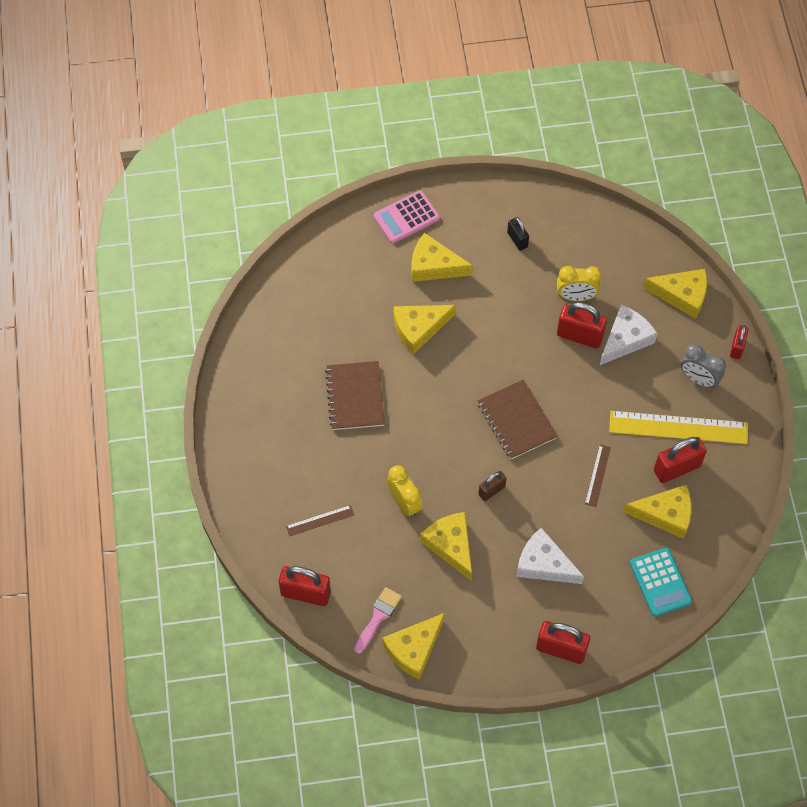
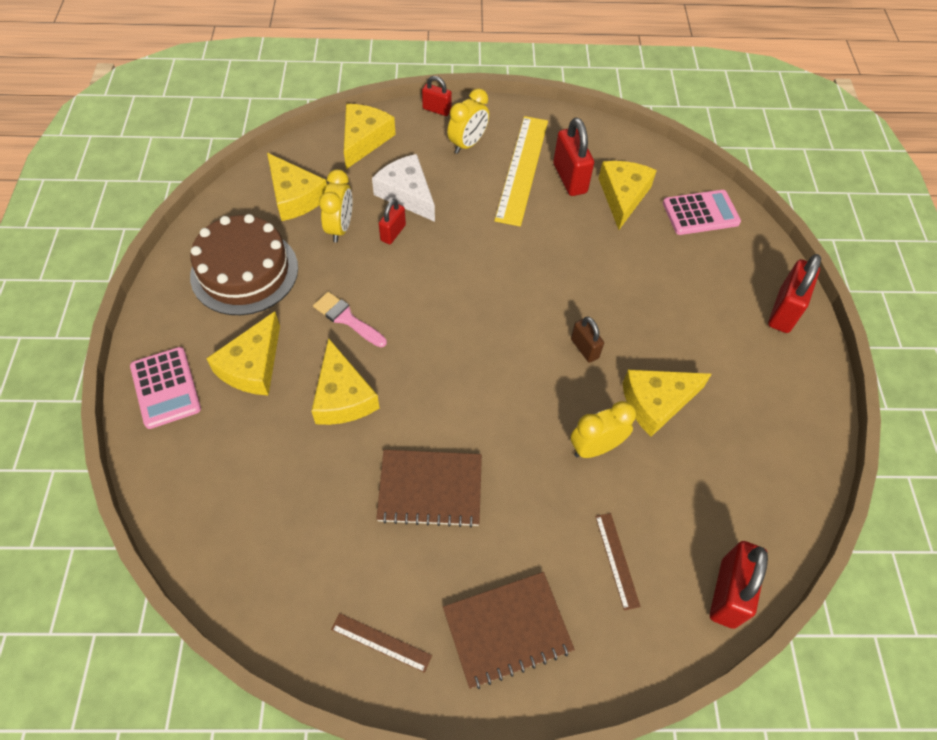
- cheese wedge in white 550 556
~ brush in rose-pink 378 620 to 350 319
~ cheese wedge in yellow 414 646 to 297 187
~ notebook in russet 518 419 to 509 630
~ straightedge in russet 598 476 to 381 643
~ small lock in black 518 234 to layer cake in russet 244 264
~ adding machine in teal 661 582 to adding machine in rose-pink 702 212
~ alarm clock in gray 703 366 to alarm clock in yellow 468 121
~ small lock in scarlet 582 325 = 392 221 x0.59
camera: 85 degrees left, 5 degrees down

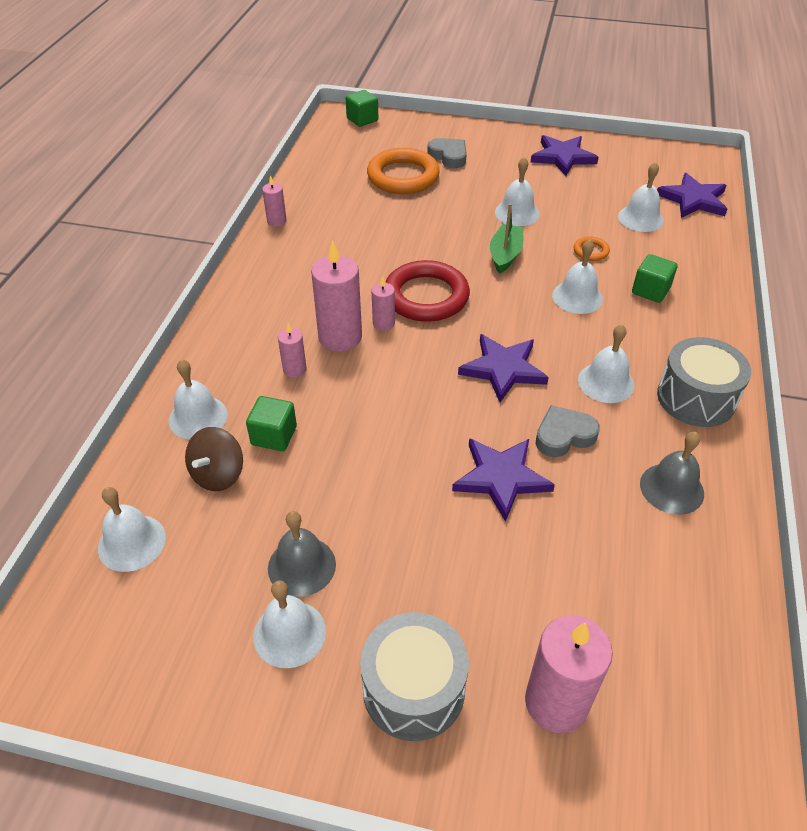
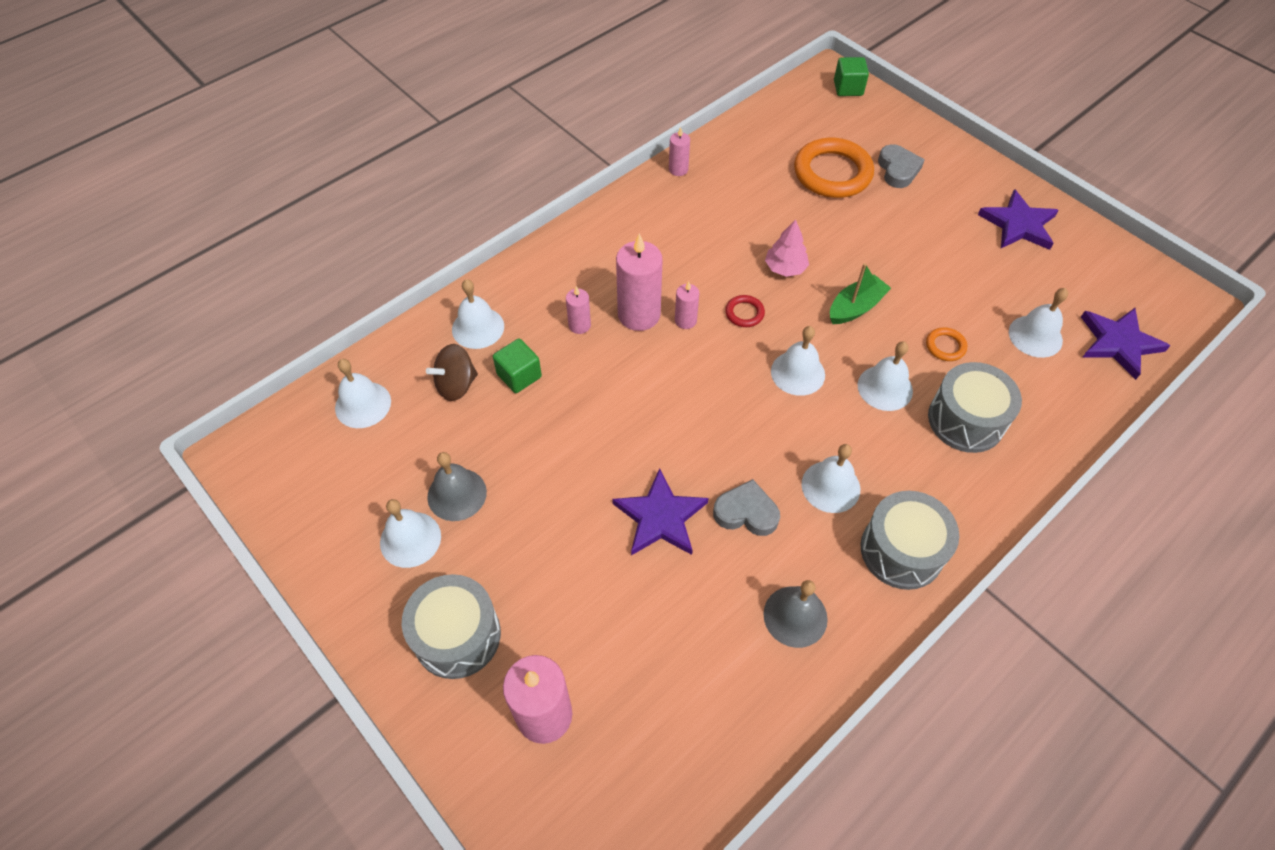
- five-pointed star in purple 503 368
+ tree in rose-pink 787 248
~ bell in white 517 191 to 798 361
~ block in emerald 655 278 to snare drum in gray 975 407
~ torus in scarlet 428 291 = 745 311 x0.44
camera: 35 degrees right, 10 degrees up

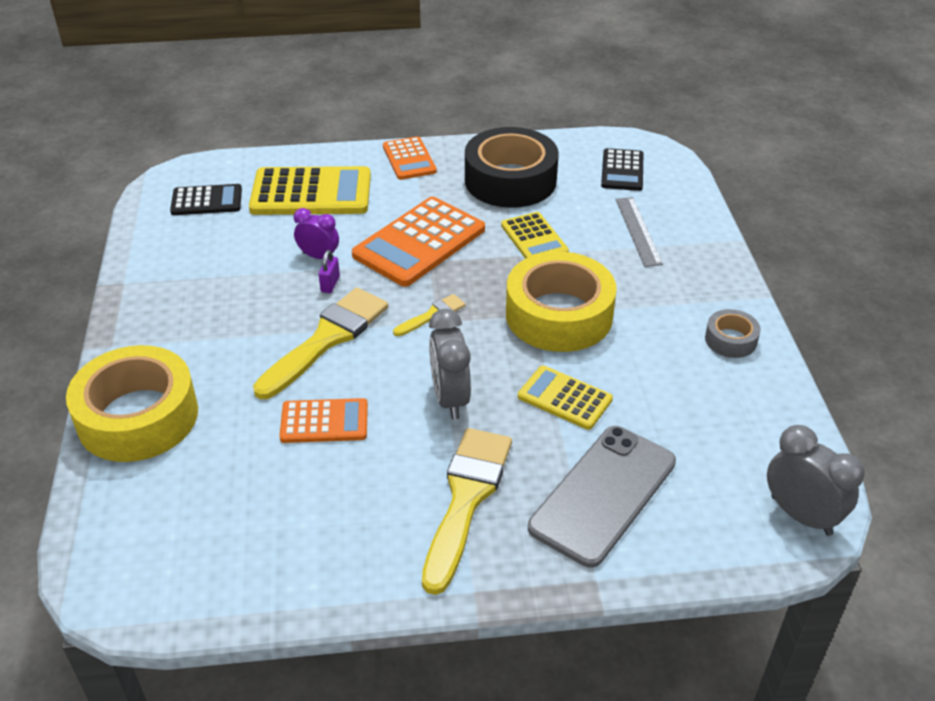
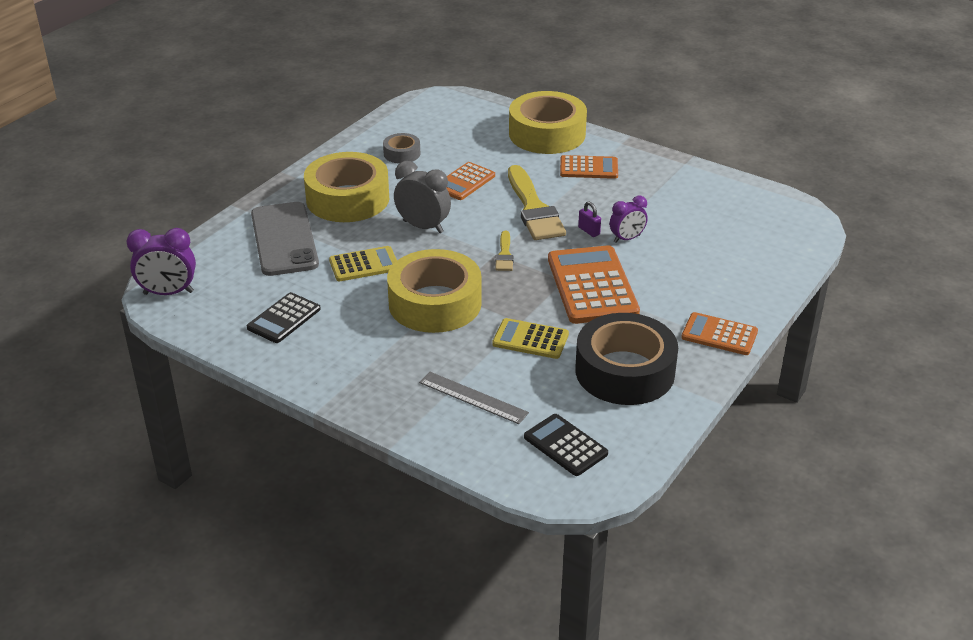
- adding machine in yellow 310 190
+ adding machine in orange 589 167
~ adding machine in black 206 199 to 284 317
~ sticky tape in gray 733 333 to 401 148
~ brush in yellow 467 511 to sticky tape in yellow 346 187
~ alarm clock in gray 816 480 to alarm clock in purple 161 261
camera: 130 degrees right, 5 degrees down

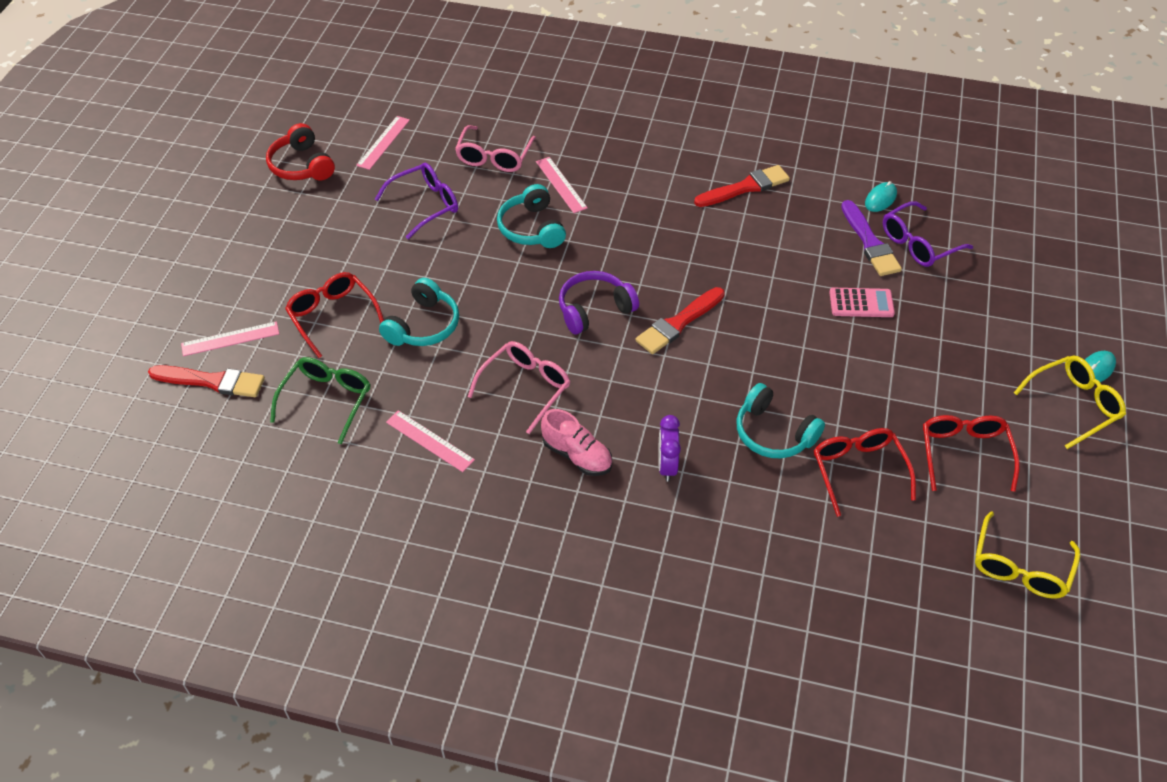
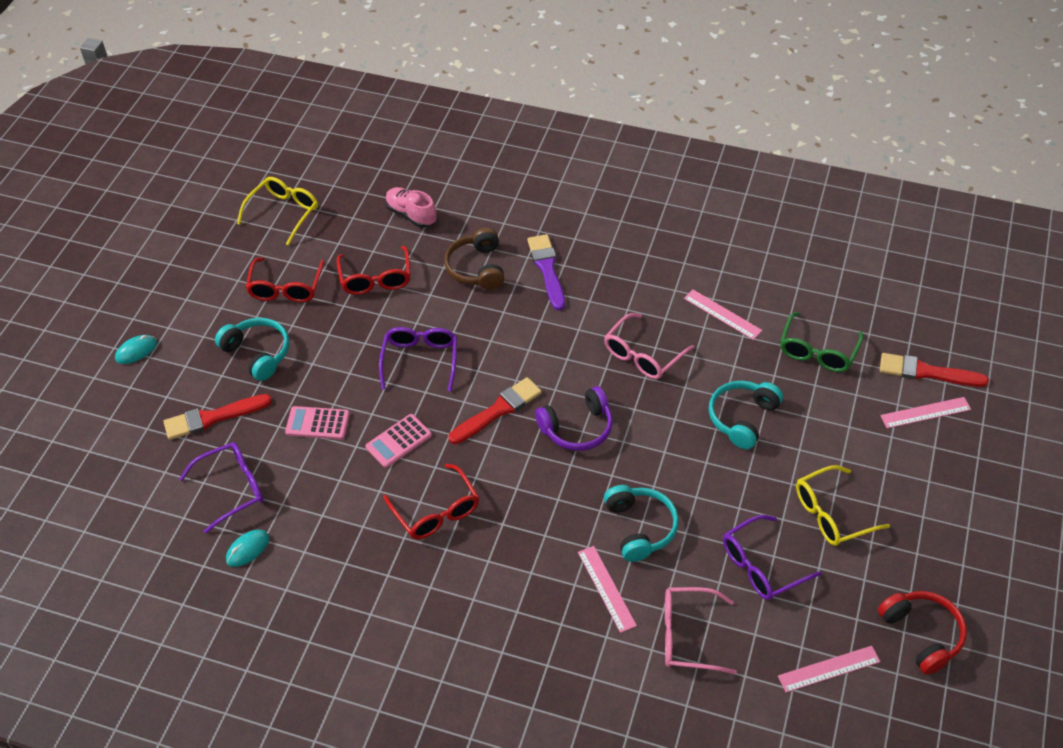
- alarm clock in purple 669 448
+ adding machine in rose-pink 398 441
+ spectacles in purple 418 359
+ headphones in russet 474 258
~ spectacles in scarlet 334 315 to 431 501
~ shoe in rose-pink 576 442 to 411 207
~ brush in scarlet 742 186 to 218 417
~ headphones in teal 780 420 to 252 349
~ brush in purple 871 238 to 546 272
~ spectacles in yellow 1070 402 to 843 505
~ straightedge in rose-pink 383 143 = 829 669 45 degrees clockwise
~ spectacles in rose-pink 495 148 = 701 630 105 degrees counterclockwise
camera: 175 degrees left, 0 degrees up

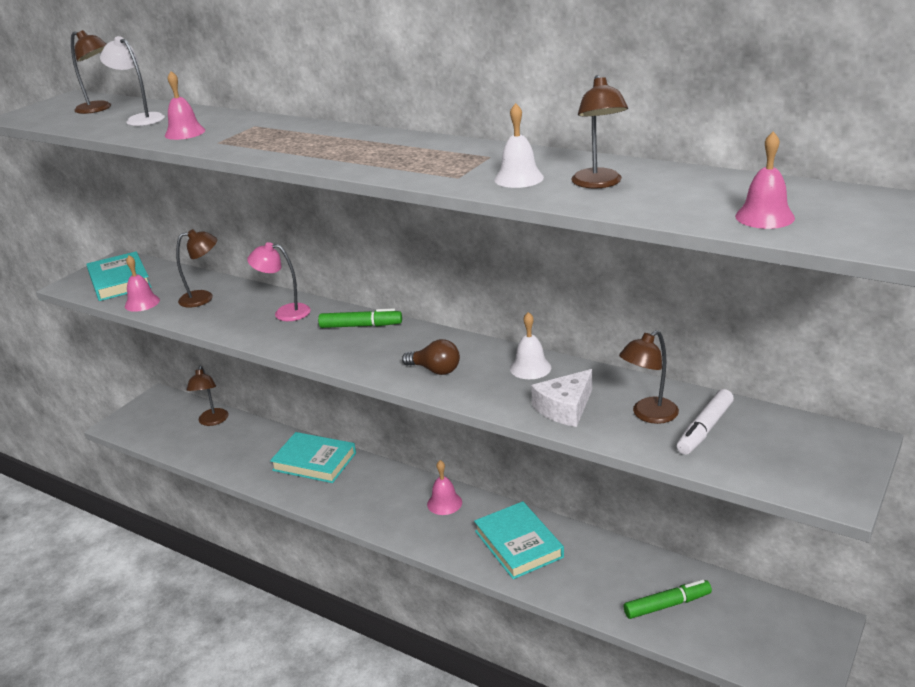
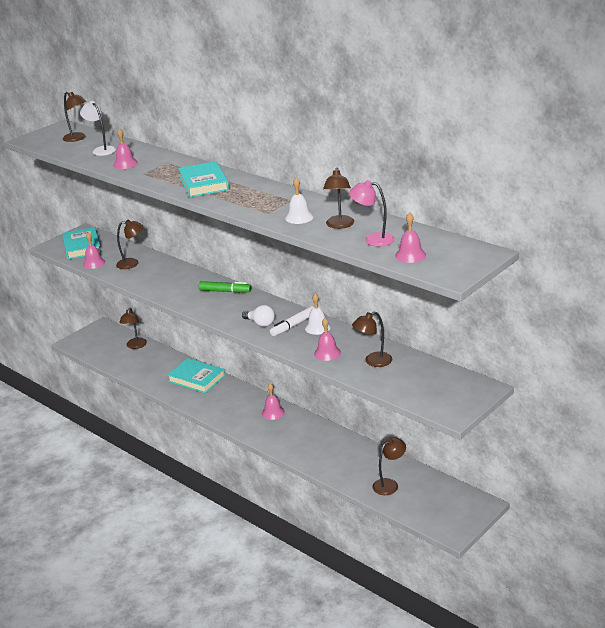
~ desk lamp in rose-pink 279 281 to 372 213
~ hardback in teal 519 540 to 203 179
~ marker pen in white 705 422 to 292 321
~ cheese wedge in white 561 398 to bell in rose-pink 327 339
~ marker pen in emerald 668 599 to desk lamp in russet 389 466
~ lightbulb in russet 431 357 to lightbulb in white 258 316
camera: 10 degrees right, 0 degrees up

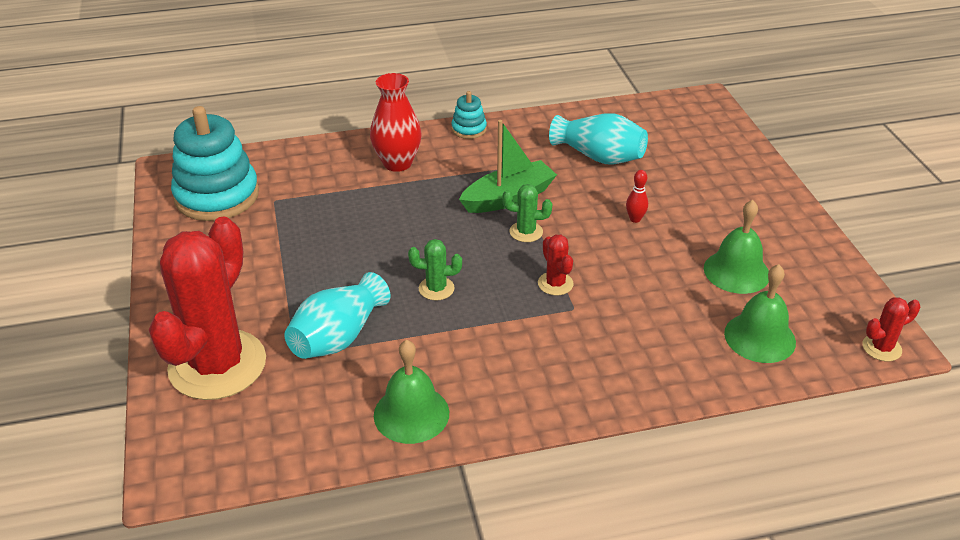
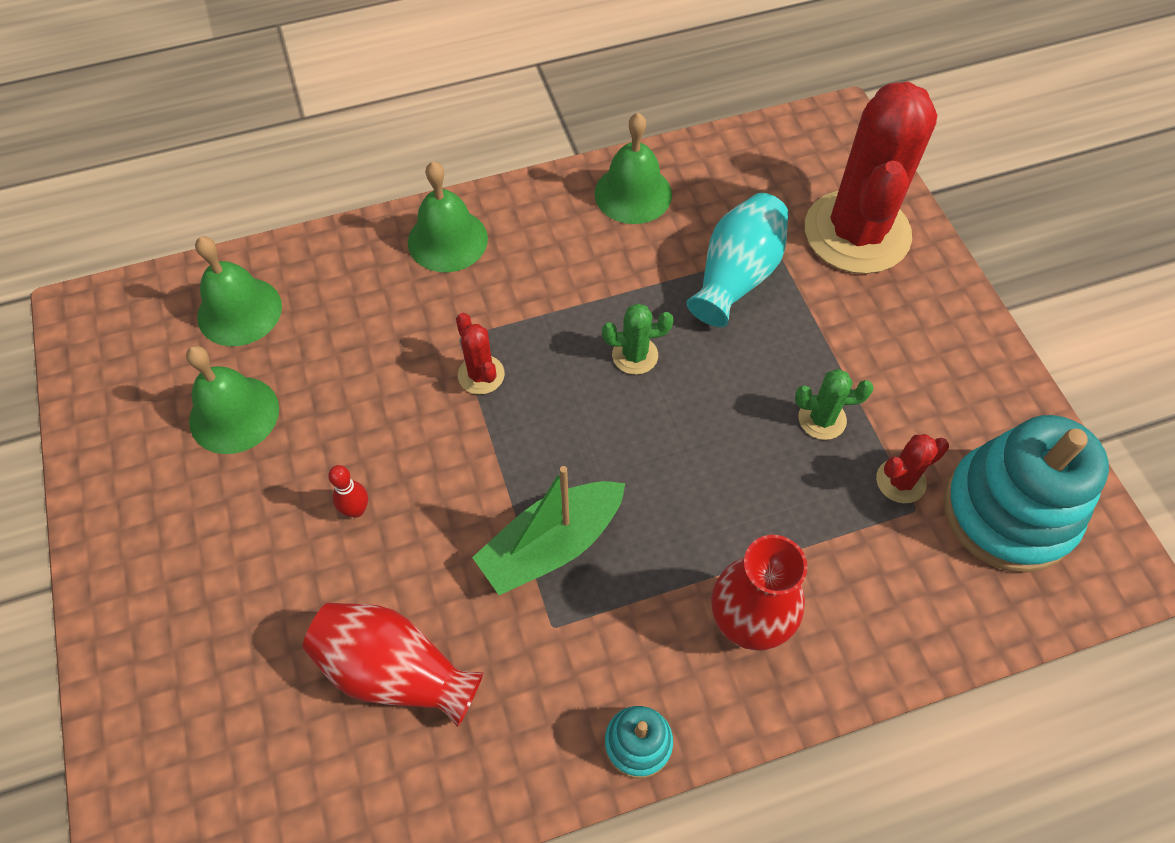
+ bell in emerald 448 216
~ saguaro cactus in emerald 527 213 to 834 404
~ saguaro cactus in scarlet 891 329 to 912 468
~ tall vase in teal 598 138 to tall vase in scarlet 393 665
camera: 175 degrees right, 20 degrees up

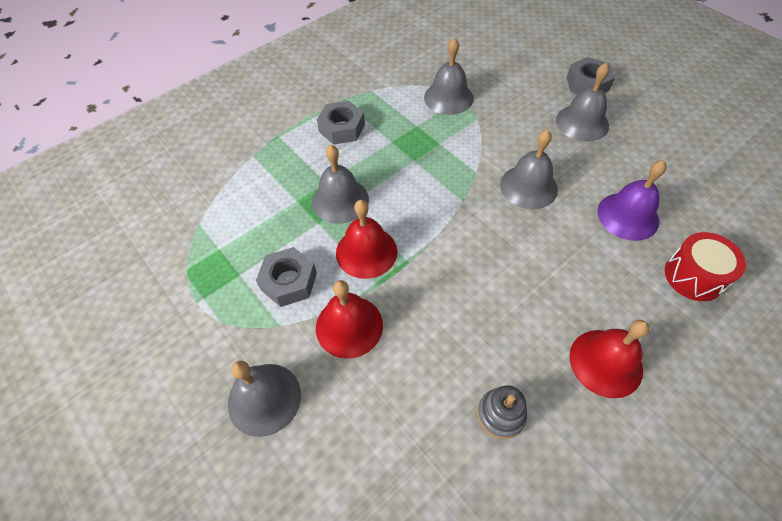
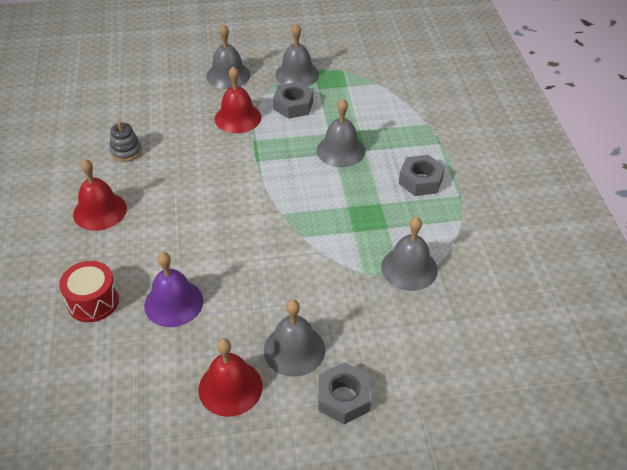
~ bell in scarlet 366 239 to 230 377
~ bell in gray 529 169 to 297 55
camera: 120 degrees right, 10 degrees down

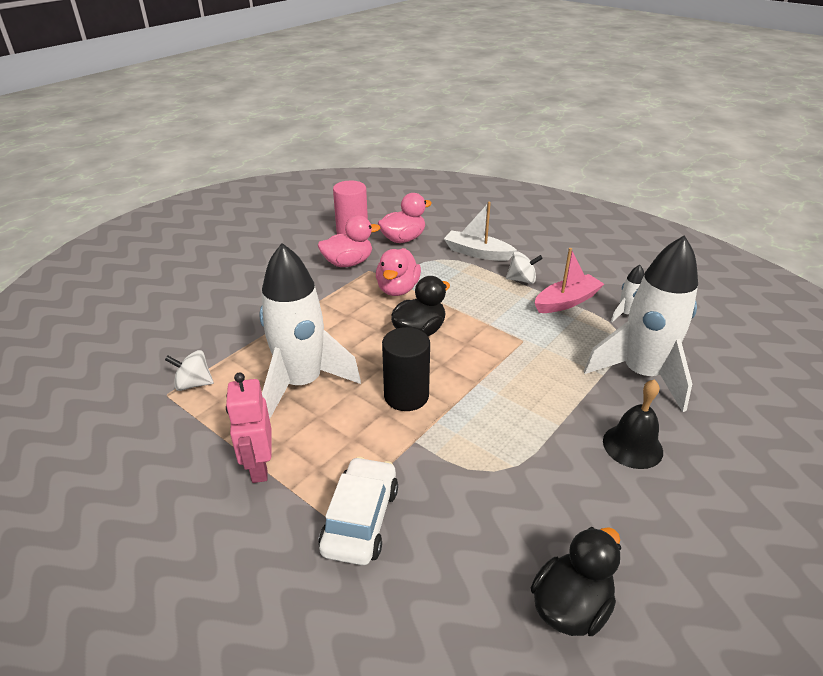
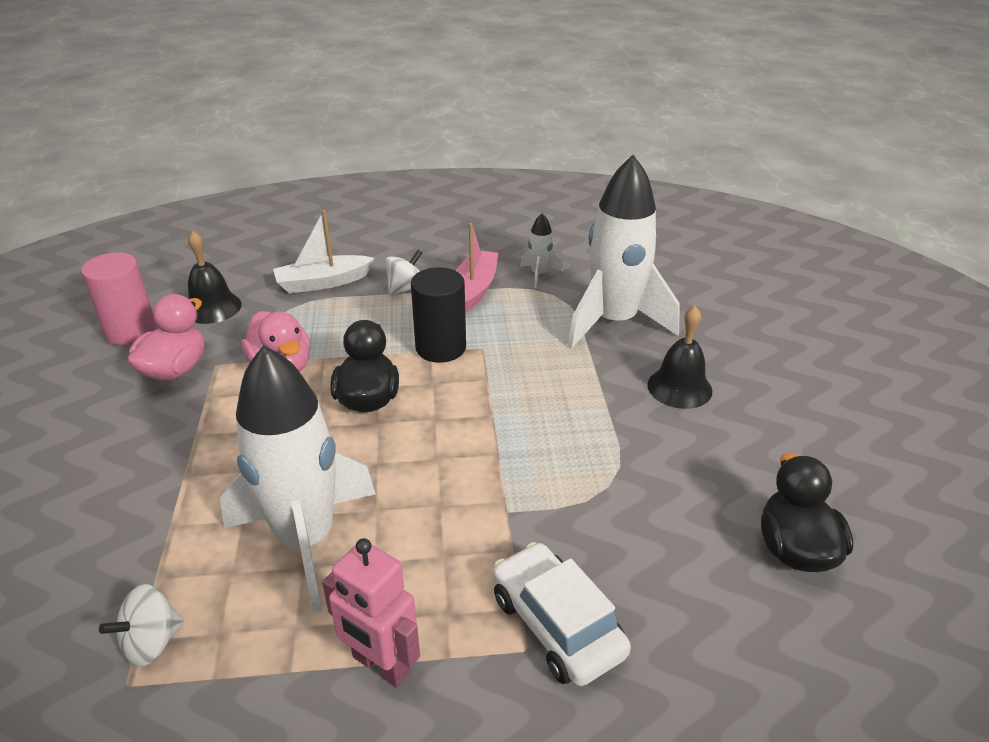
~ cylinder in black 406 369 to 438 315
~ toy duck in rose-pink 405 218 to bell in black 215 277
camera: 45 degrees left, 0 degrees up

